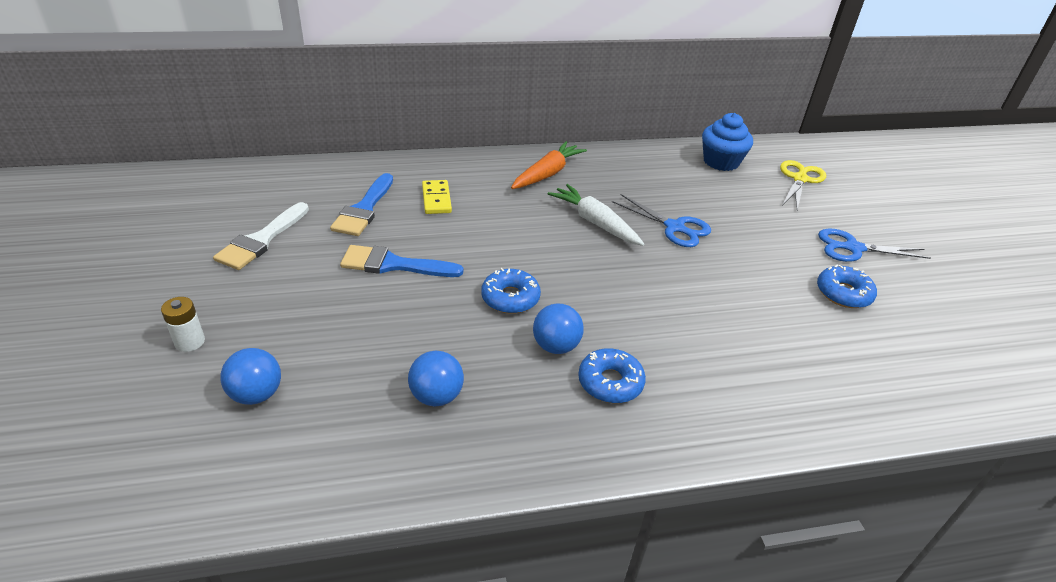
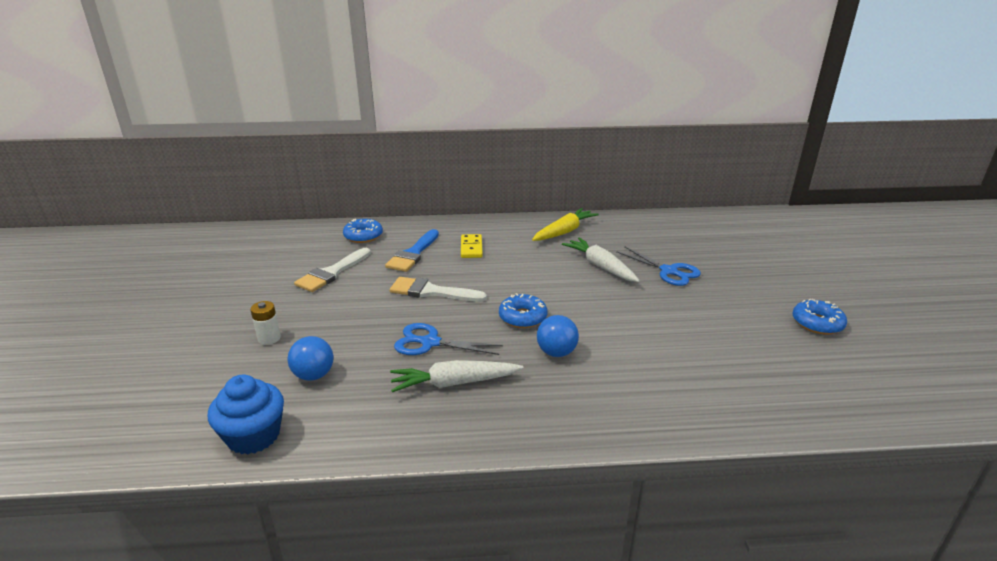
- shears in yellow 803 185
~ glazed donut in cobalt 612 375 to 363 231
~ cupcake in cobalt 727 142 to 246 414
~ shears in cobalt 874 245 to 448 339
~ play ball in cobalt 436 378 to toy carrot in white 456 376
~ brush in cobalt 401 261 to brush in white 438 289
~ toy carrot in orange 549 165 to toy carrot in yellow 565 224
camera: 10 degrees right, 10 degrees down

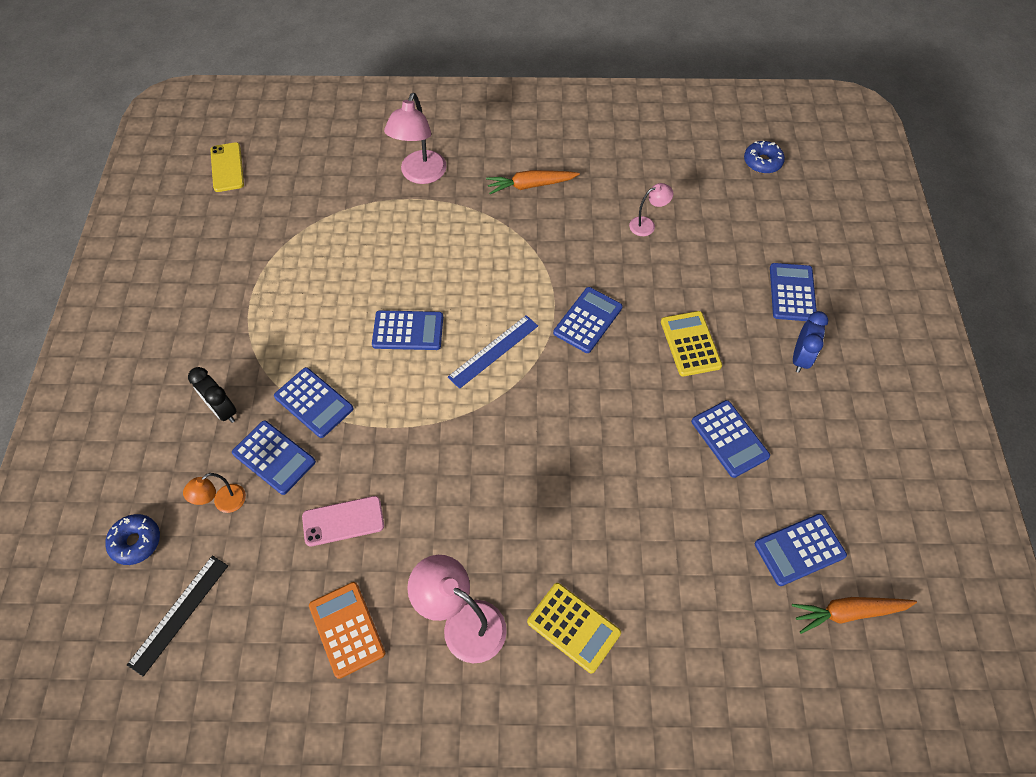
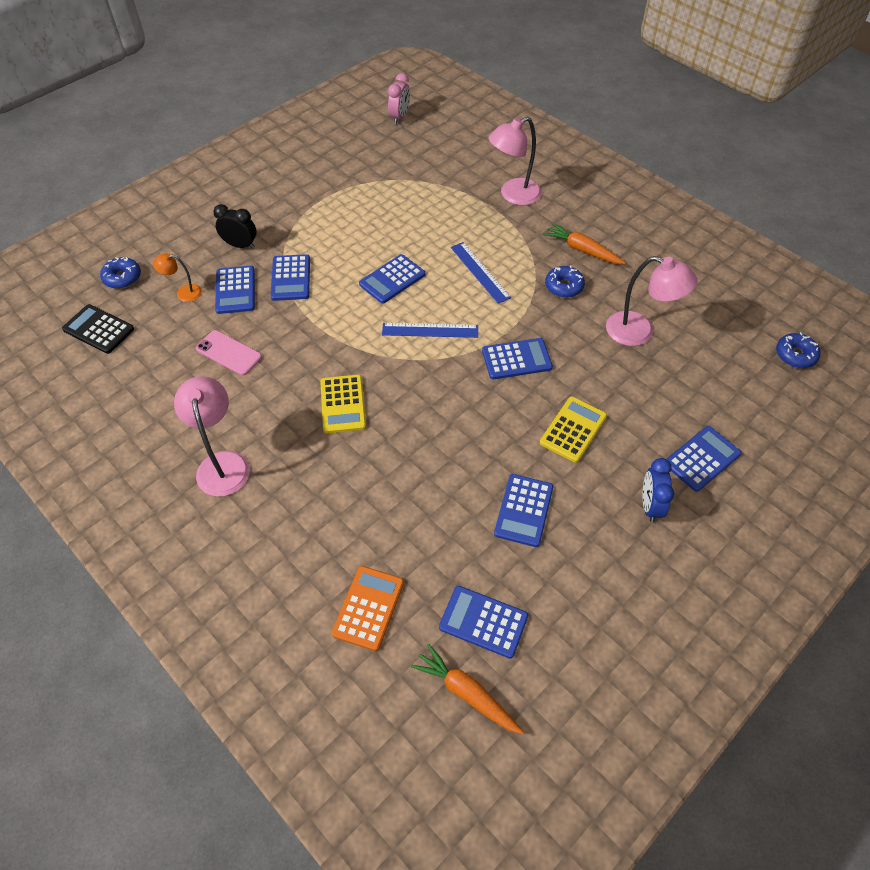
+ straightedge in cobalt 481 273
+ glazed donut in cobalt 565 282
~ adding machine in orange 347 630 to 368 608
~ adding machine in yellow 574 628 to 343 404
~ straightedge in black 177 616 to adding machine in black 98 329
~ mobile phone in yellow 227 167 to alarm clock in rose-pink 399 98
~ alarm clock in black 212 395 = 235 226 105 degrees clockwise
~ adding machine in cobalt 407 330 = 392 279 90 degrees clockwise
~ alarm clock in cobalt 810 342 = 658 490 120 degrees clockwise
~ desk lamp in rose-pink 651 209 = 652 301 x1.85
camera: 45 degrees right, 5 degrees down

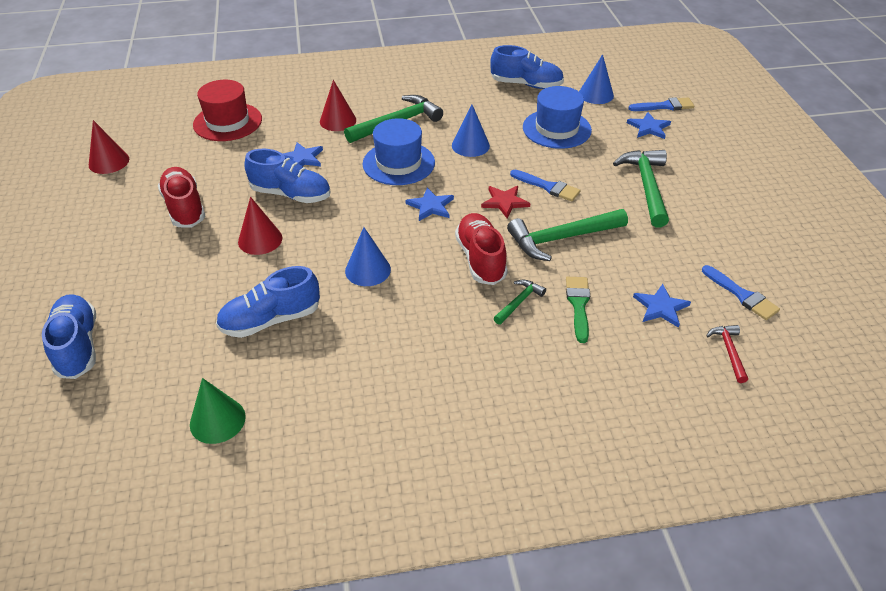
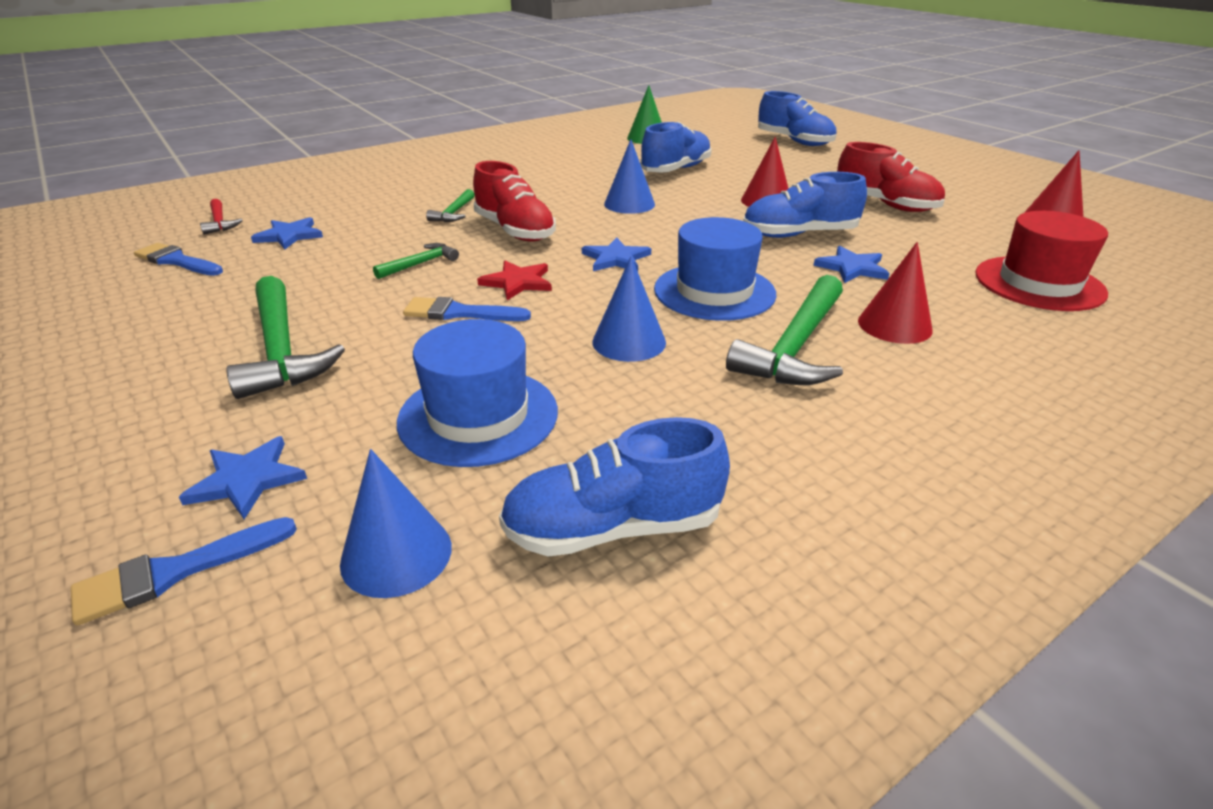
- brush in emerald 578 310
~ claw hammer in emerald 567 235 = 416 261 x0.51
camera: 155 degrees right, 10 degrees down

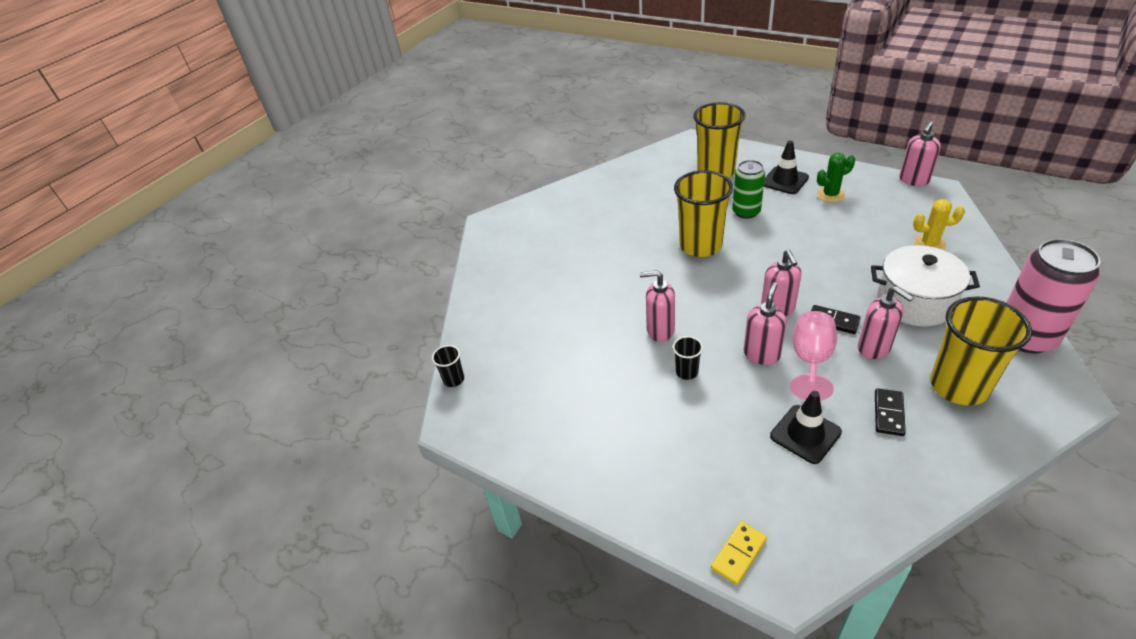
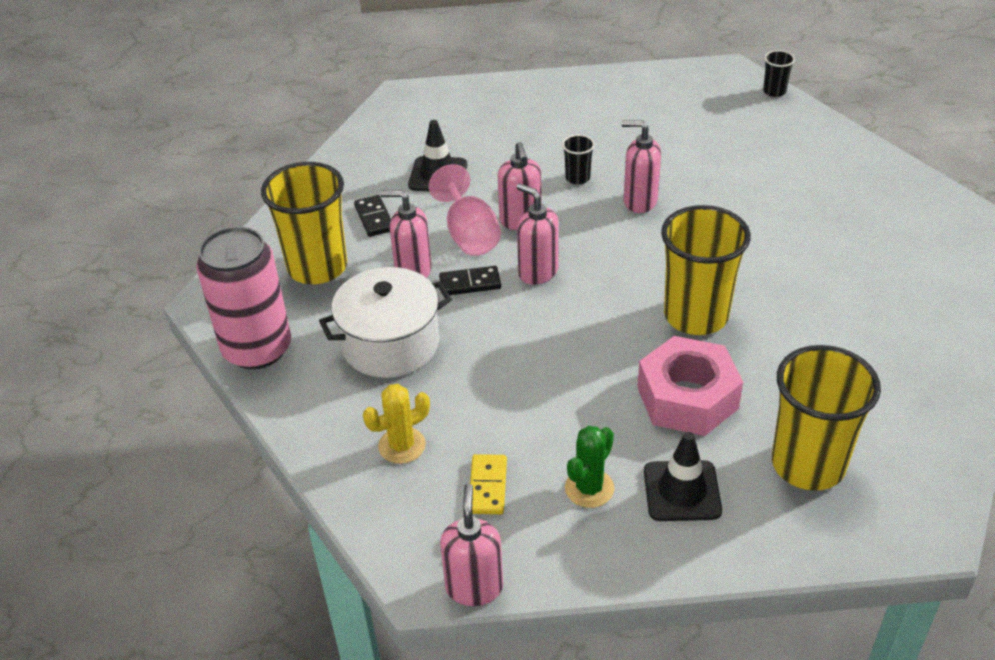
~ domino in yellow 739 553 to 488 484
~ can in emerald 748 189 to hex nut in rose-pink 690 386
~ pump bottle in rose-pink 657 306 = 641 166 135 degrees counterclockwise
camera: 140 degrees right, 0 degrees up

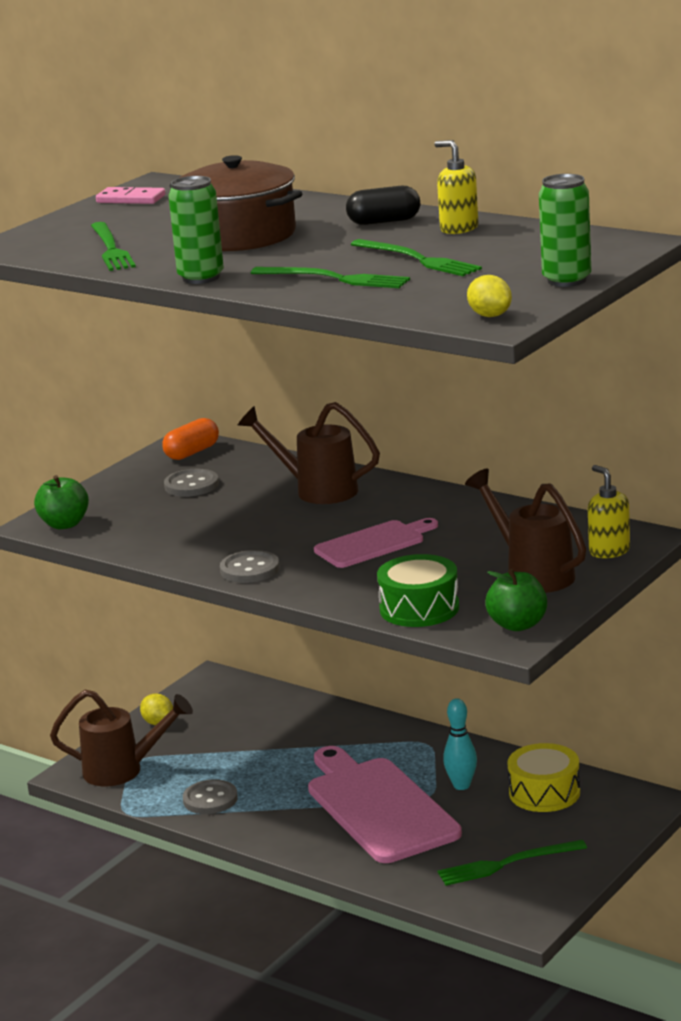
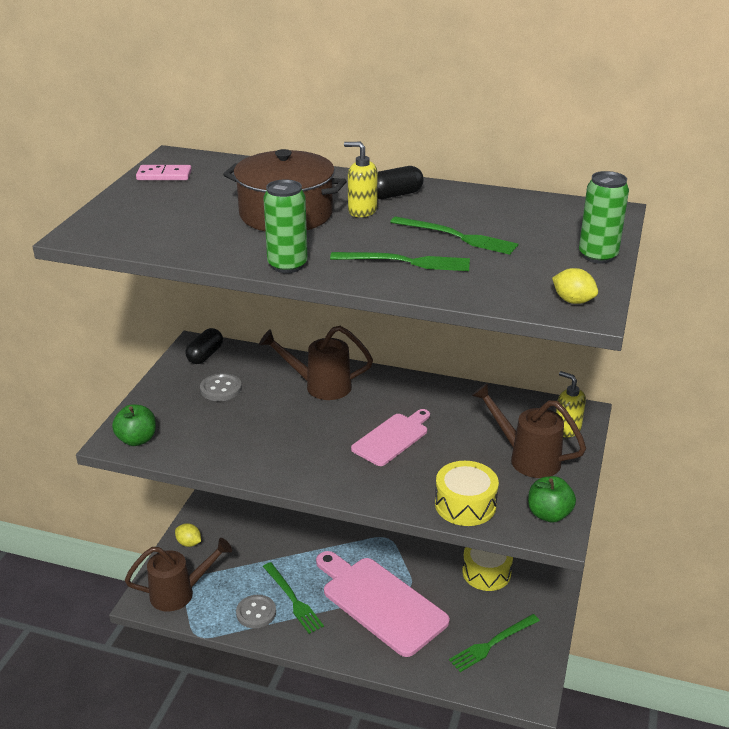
- button in gray 250 566
- tenpin in teal 460 744
~ fork in emerald 113 246 to 293 598
~ pump bottle in yellow 456 187 to 361 179
~ pill shape in orange 190 439 to pill shape in black 204 346
~ snare drum in emerald 418 590 to snare drum in yellow 467 493
camera: 20 degrees left, 10 degrees up

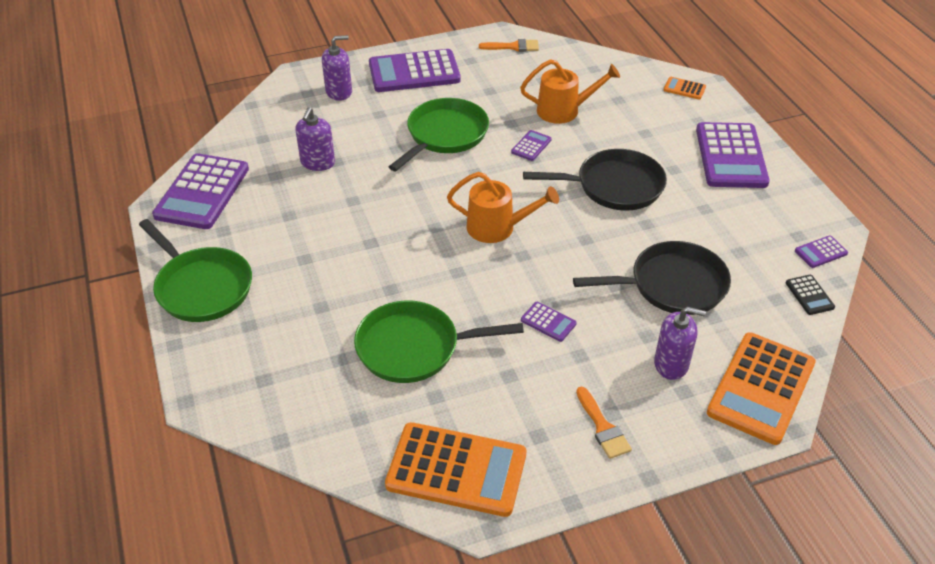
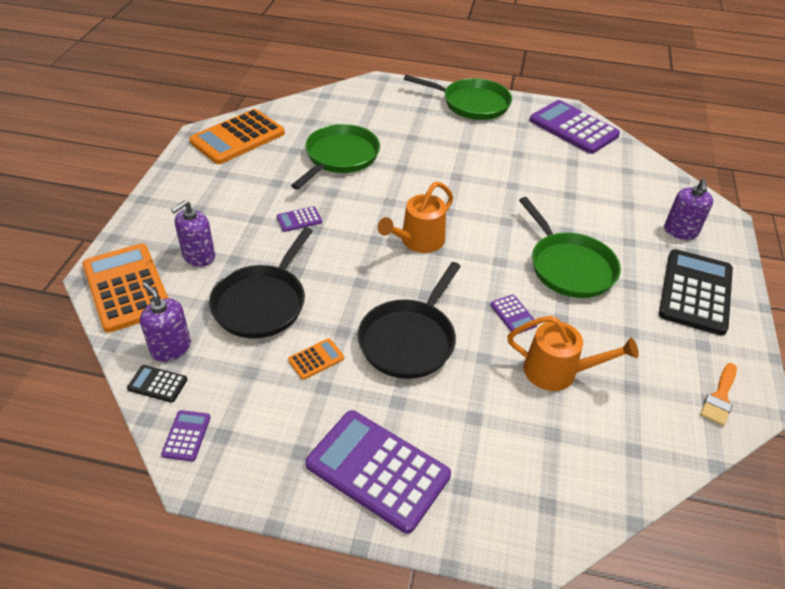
- brush in orange 604 423
~ pump bottle in purple 315 139 to 165 322
~ adding machine in orange 685 88 to 316 359
~ adding machine in purple 415 70 to adding machine in black 696 292
~ skillet in emerald 195 270 = 458 97 150 degrees counterclockwise
~ watering pot in orange 570 91 = 573 353 105 degrees counterclockwise
camera: 120 degrees right, 0 degrees up

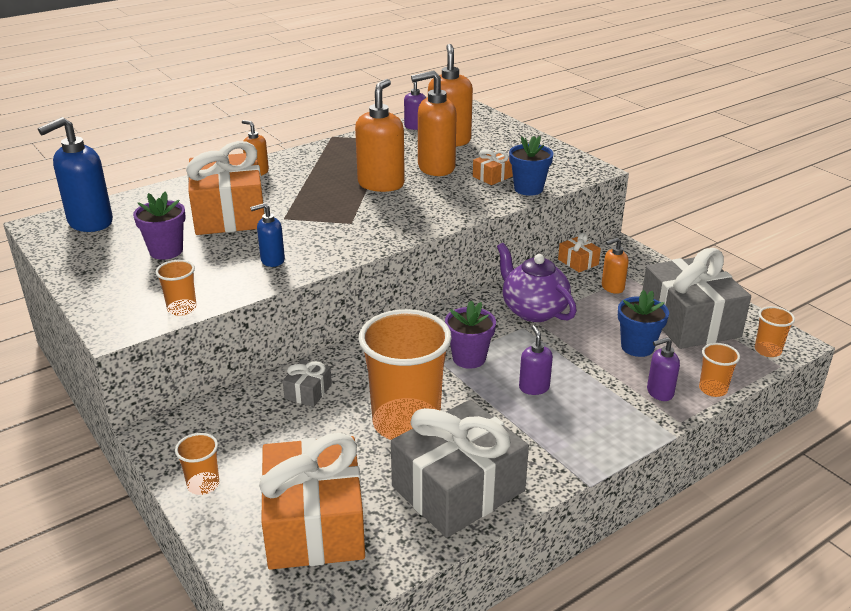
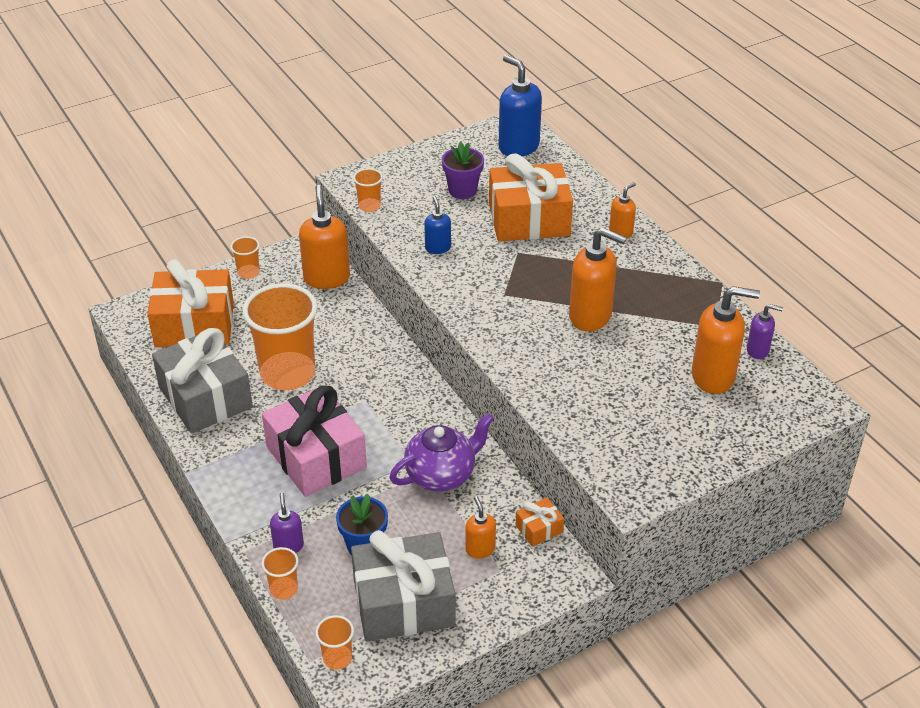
- gift in gray 307 383
- plant pot in purple 470 335
- gift in orange 493 167
- plant pot in cobalt 531 166
~ pump bottle in orange 434 123 to 324 237
~ pump bottle in purple 536 360 to gift in rose-pink 314 441
camera: 95 degrees right, 10 degrees up

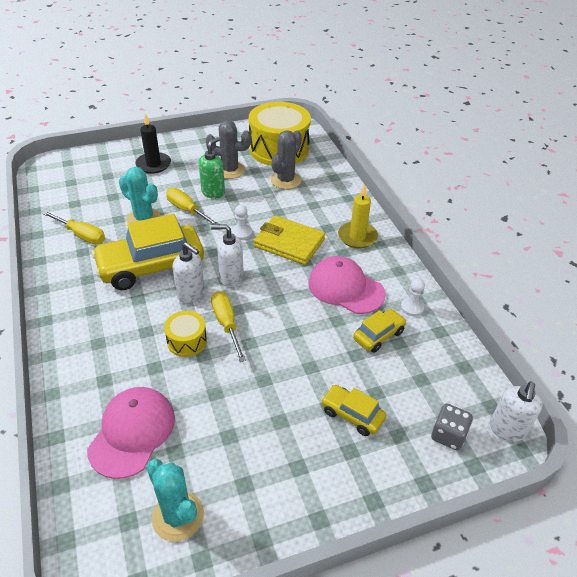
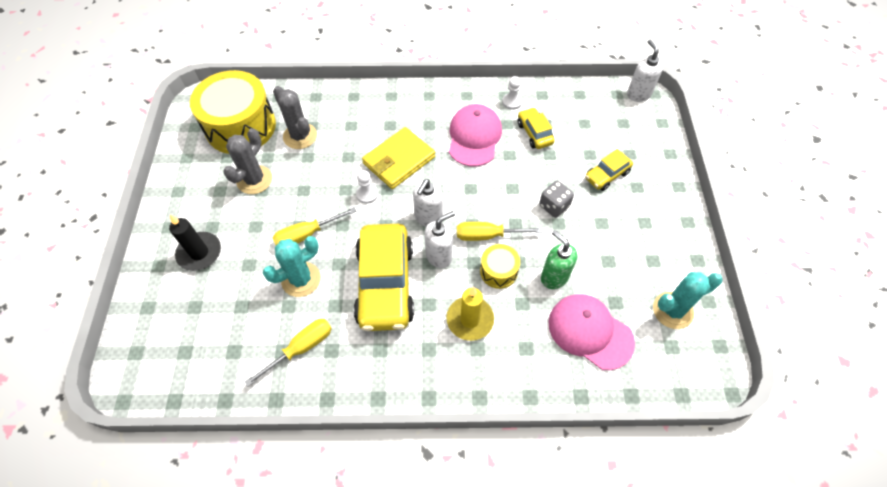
~ pump bottle in emerald 212 168 to 559 259
~ candle in yellow 358 216 to 470 314
~ dice in gray 452 427 to 556 199
~ baseball cap in rose-pink 346 285 = 475 135 135 degrees clockwise
~ pump bottle in white 516 411 = 645 71 150 degrees counterclockwise
camera: 70 degrees left, 15 degrees up

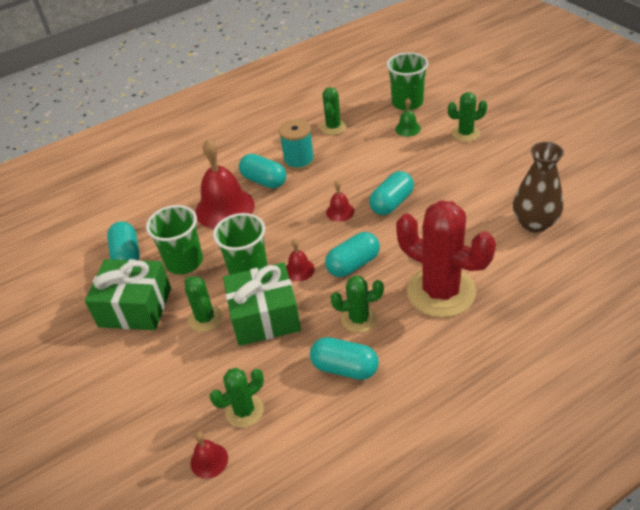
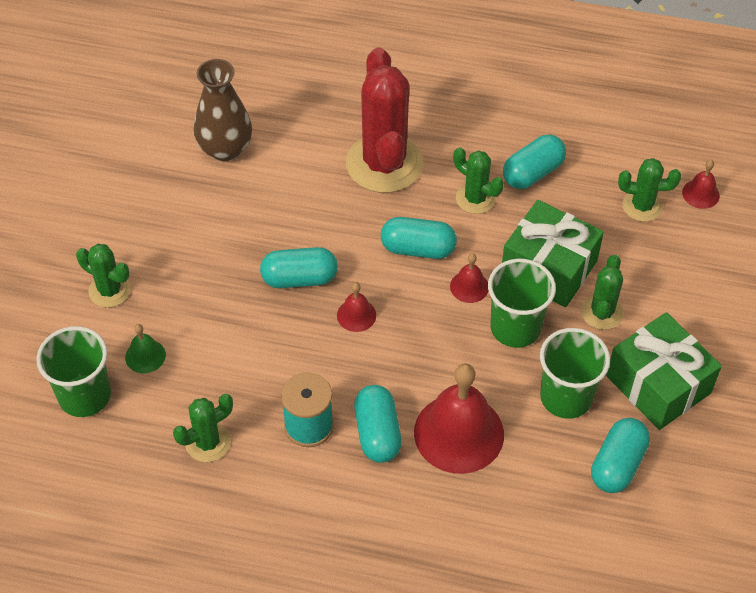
~ pill shape in teal 344 358 = 534 162 75 degrees clockwise
camera: 140 degrees left, 10 degrees up

